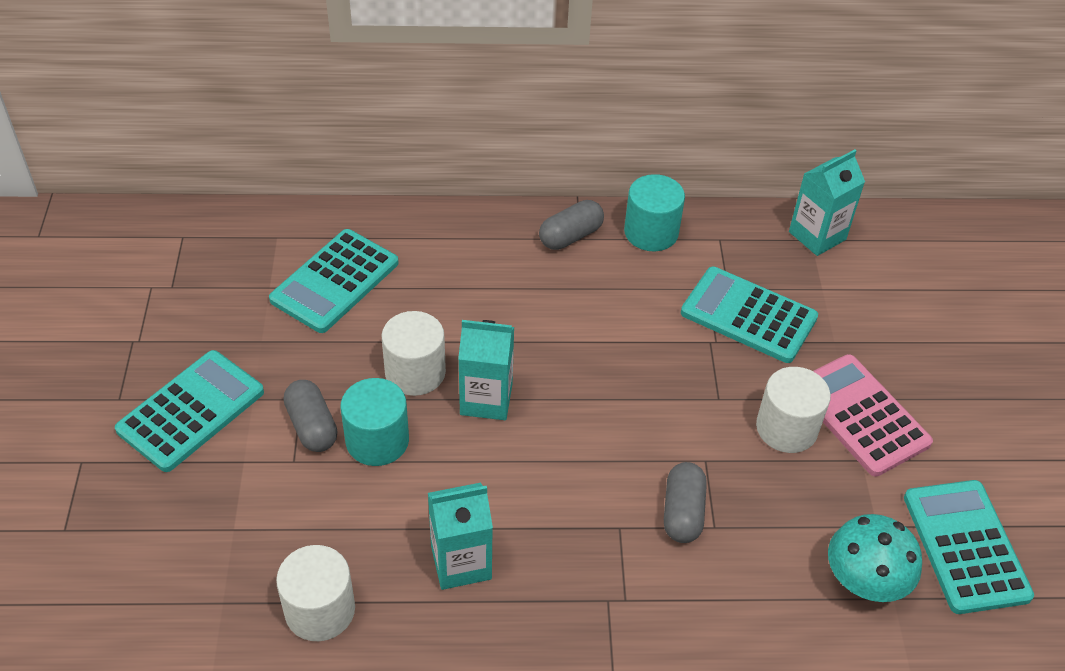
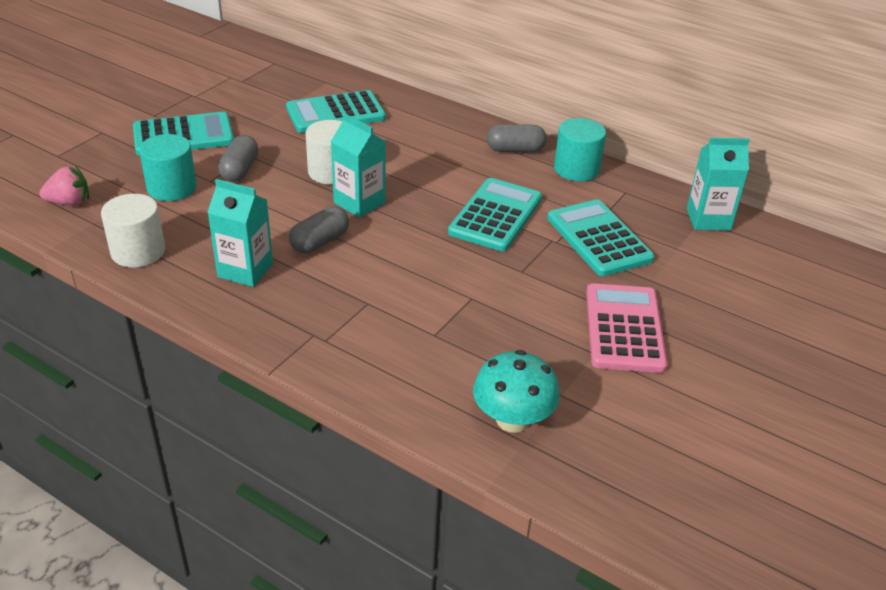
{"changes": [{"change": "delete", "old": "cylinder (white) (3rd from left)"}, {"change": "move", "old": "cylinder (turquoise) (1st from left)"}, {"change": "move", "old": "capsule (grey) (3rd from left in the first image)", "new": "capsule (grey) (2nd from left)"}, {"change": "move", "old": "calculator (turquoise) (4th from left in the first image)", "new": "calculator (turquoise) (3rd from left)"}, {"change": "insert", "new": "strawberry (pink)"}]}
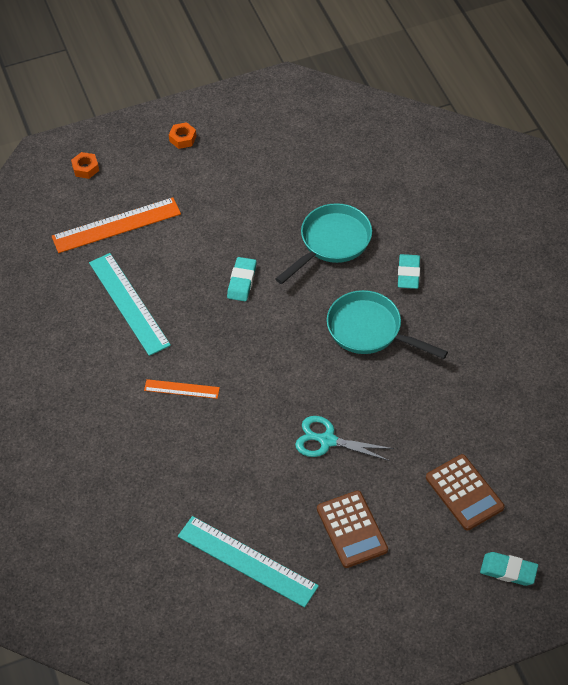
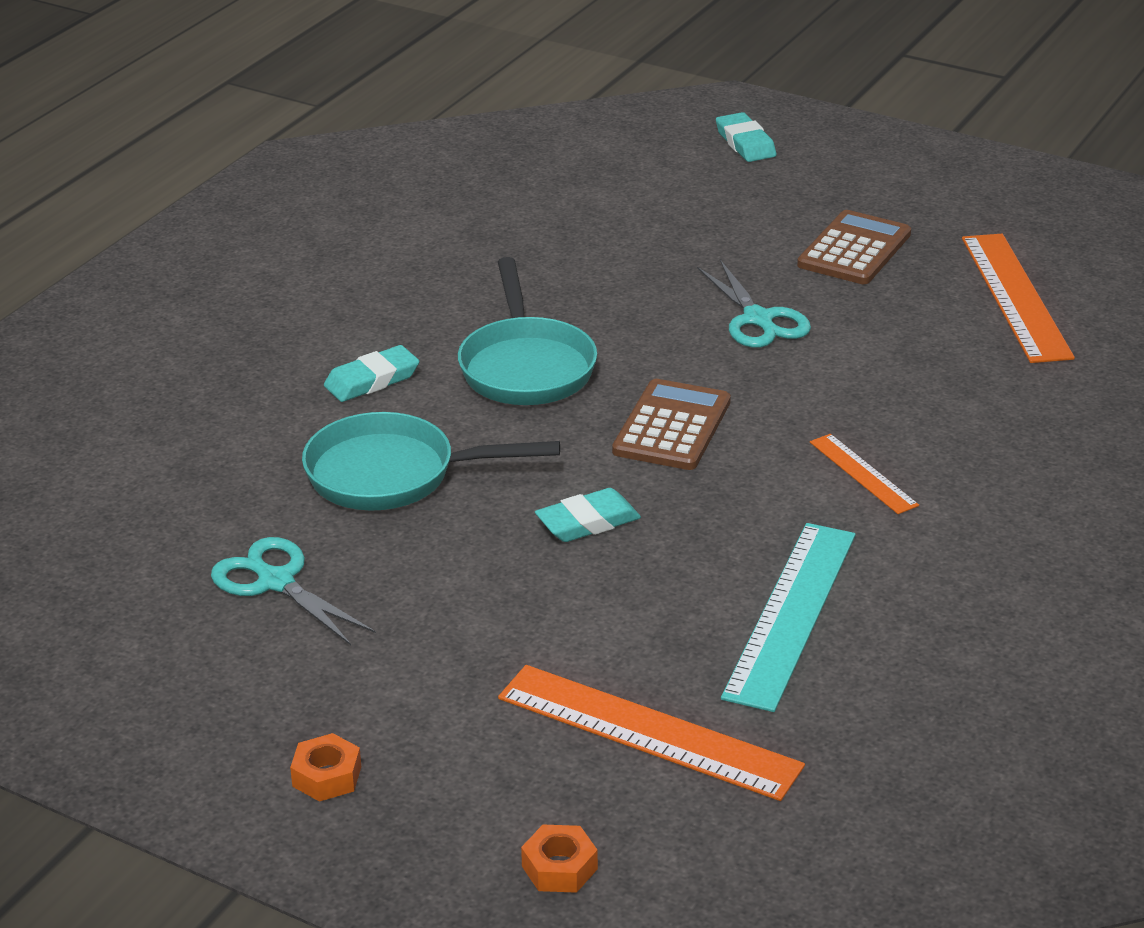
{"changes": [{"change": "move", "old": "calculator (brown) (2nd from left in the first image)", "new": "calculator (brown) (1st from left)"}, {"change": "recolor", "old": "ruler (turquoise) (2nd from left)", "new": "ruler (orange) (3rd from left)"}, {"change": "insert", "new": "scissors (turquoise) (1st from left)"}]}
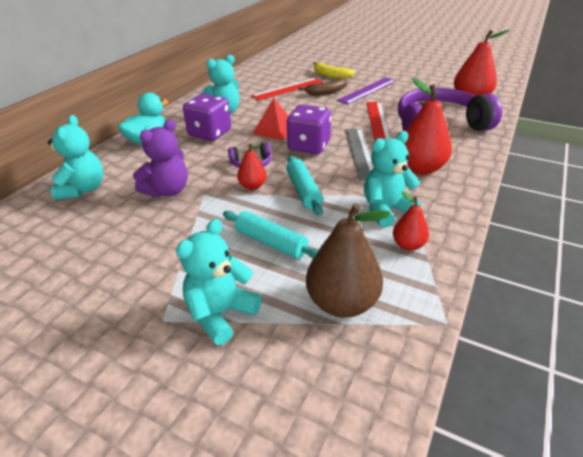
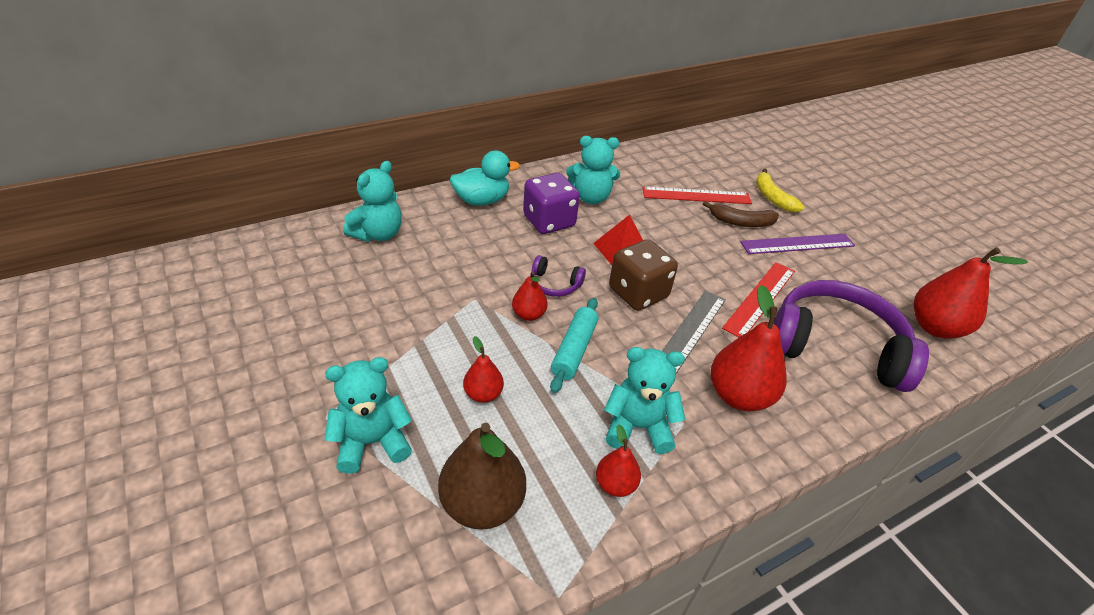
{"changes": [{"change": "recolor", "old": "dice (purple) (2nd from left)", "new": "dice (brown)"}, {"change": "delete", "old": "teddy bear (purple)"}, {"change": "replace", "old": "rolling pin (turquoise) (1st from left)", "new": "pear (red) (1st from left)"}]}
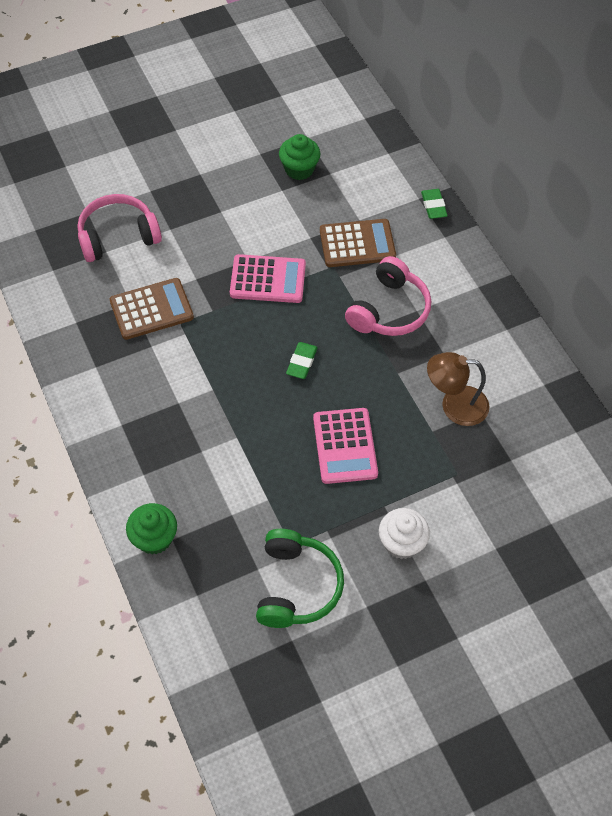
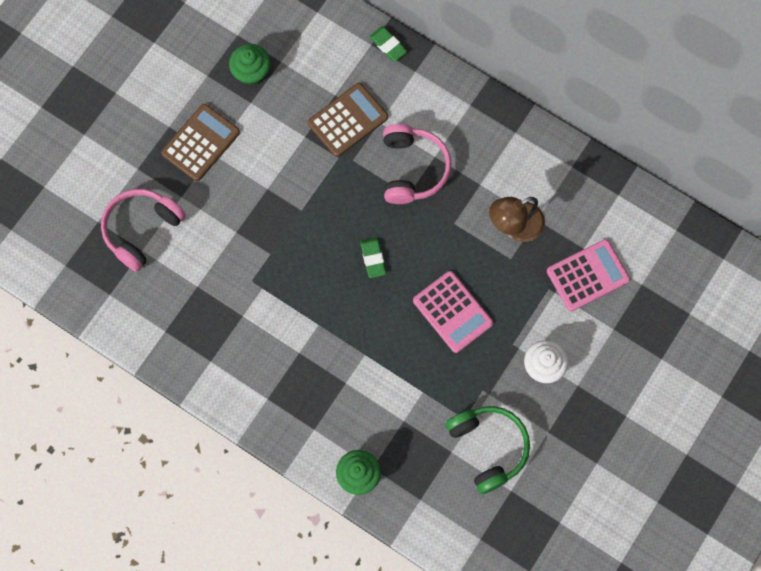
{"changes": [{"change": "move", "old": "calculator (pink) (1st from left in the first image)", "new": "calculator (pink) (2nd from left)"}, {"change": "move", "old": "calculator (brown) (1st from left)"}]}
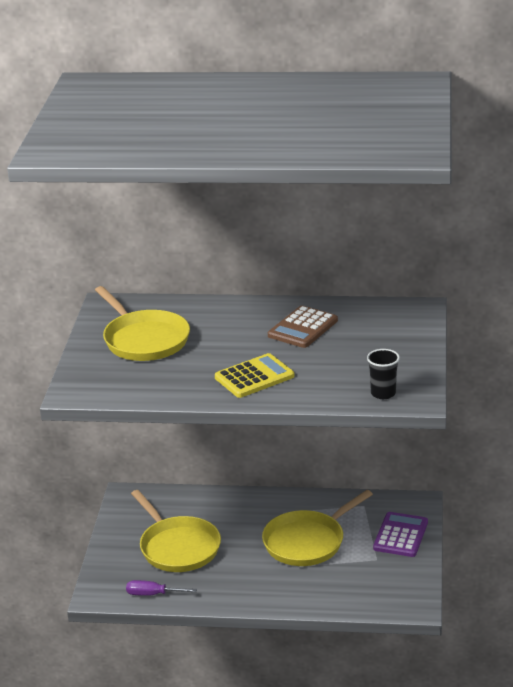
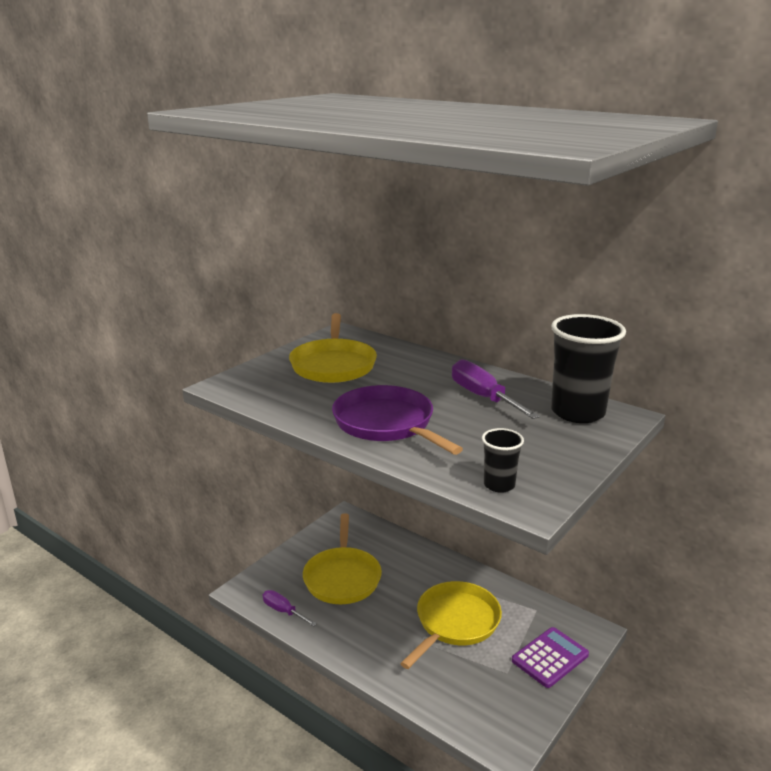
{"changes": [{"change": "replace", "old": "calculator (brown)", "new": "screwdriver (purple) (2nd from left)"}, {"change": "replace", "old": "calculator (yellow)", "new": "pan (purple)"}, {"change": "rotate", "old": "pan (yellow) (3rd from left)", "degrees": 135}, {"change": "insert", "new": "cup (black) (2nd from left)"}]}
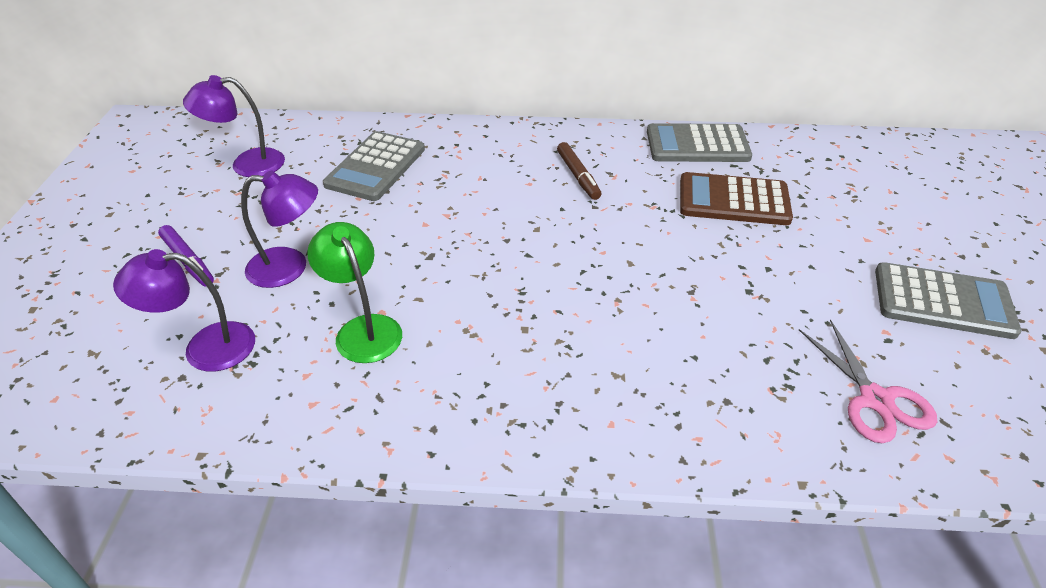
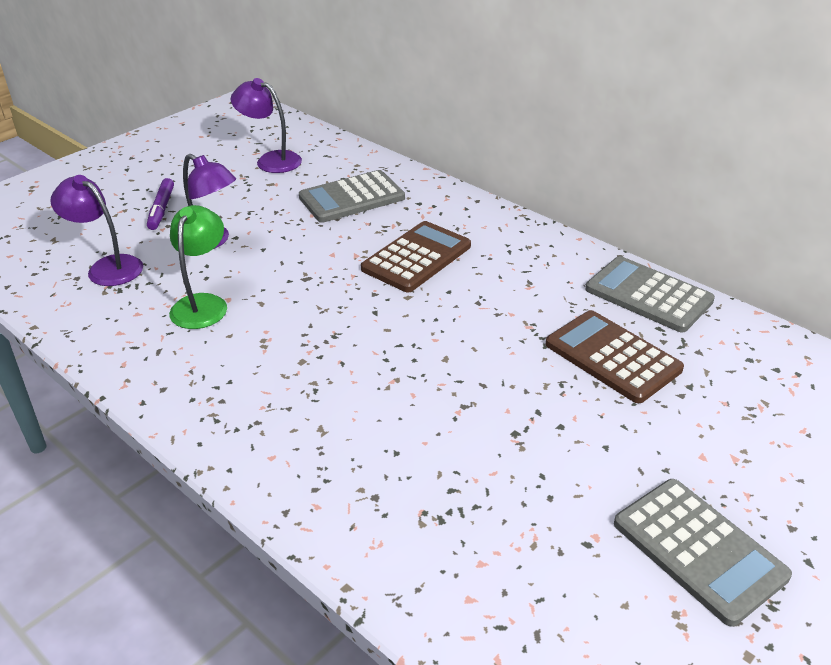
{"changes": [{"change": "delete", "old": "marker (brown)"}, {"change": "delete", "old": "scissors (pink)"}, {"change": "insert", "new": "calculator (brown) (1st from left)"}]}
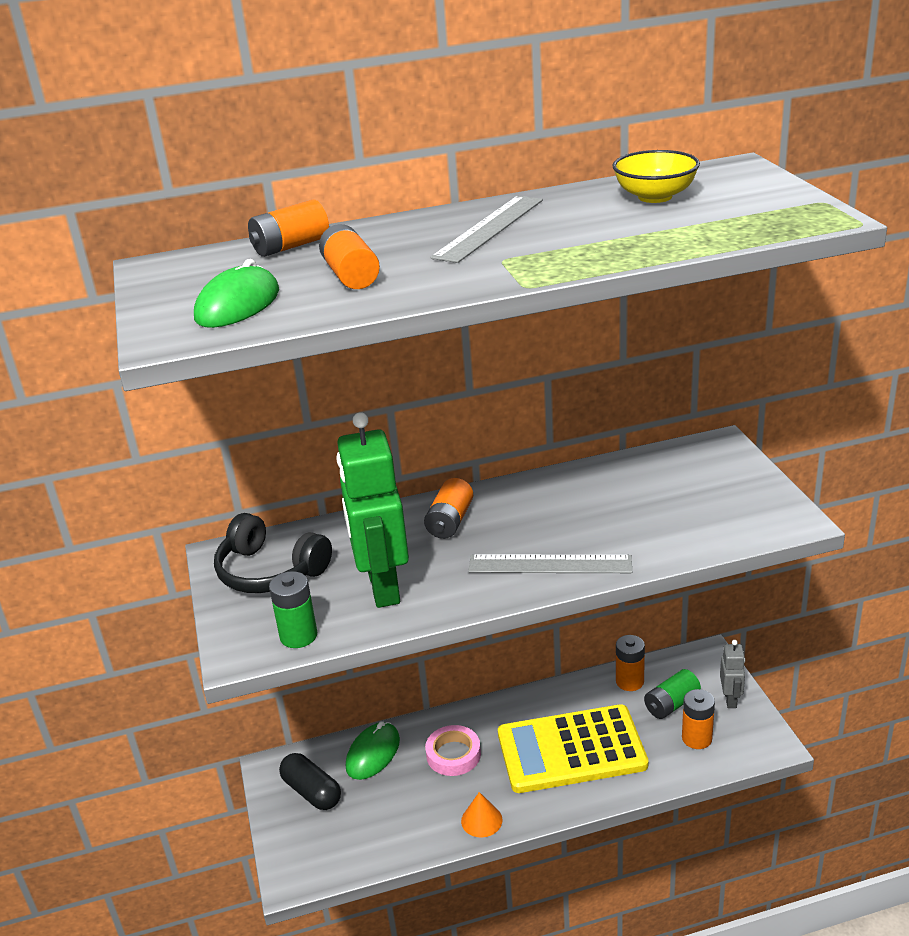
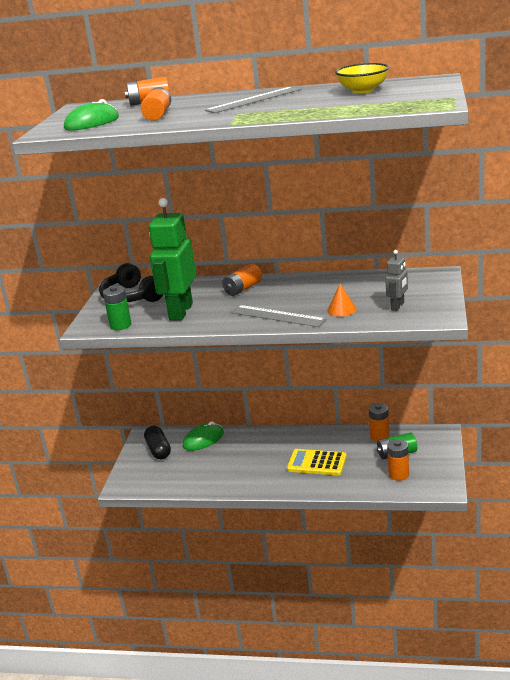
{"changes": [{"change": "move", "old": "robot (grey)"}, {"change": "resize", "old": "calculator (yellow)", "factor": 0.61}, {"change": "delete", "old": "tape (pink)"}, {"change": "move", "old": "cone (orange)"}]}
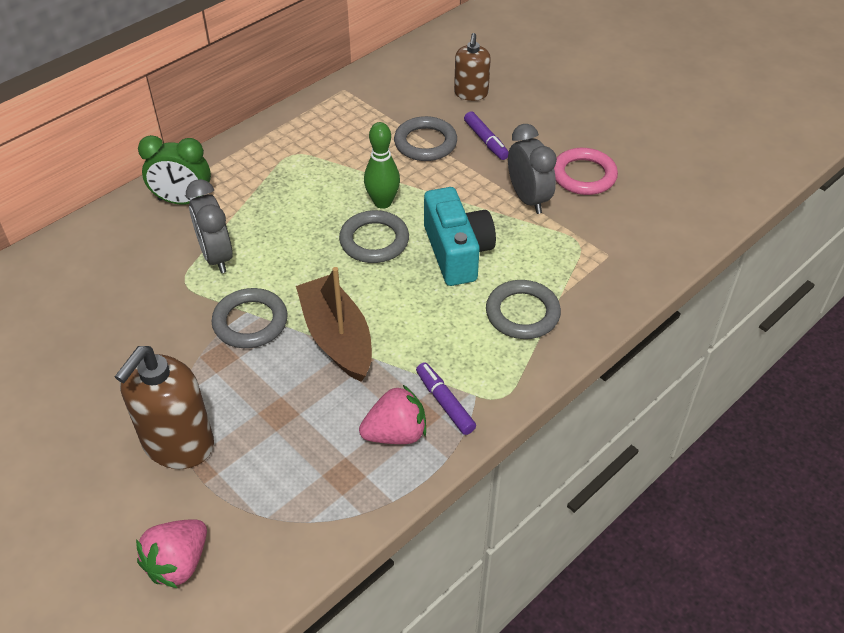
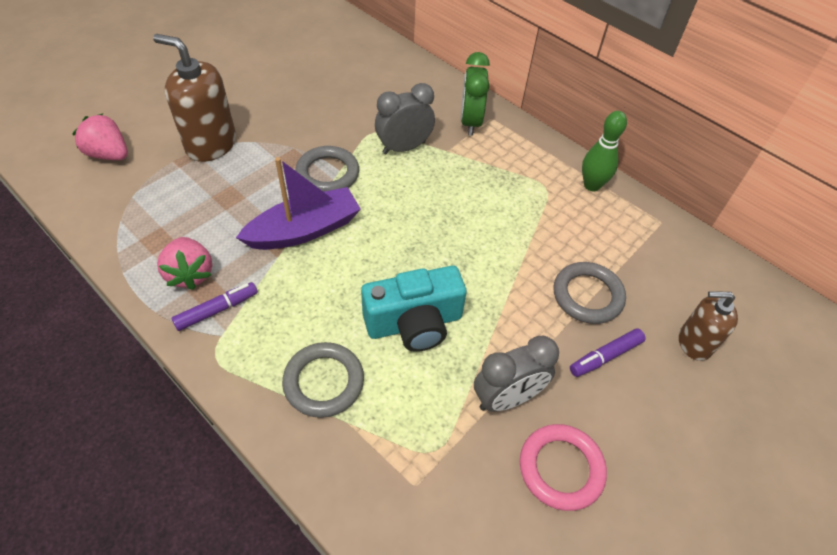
{"changes": [{"change": "move", "old": "bowling pin (green)"}, {"change": "delete", "old": "ring (grey) (2nd from left)"}, {"change": "recolor", "old": "boat (brown)", "new": "boat (purple)"}]}
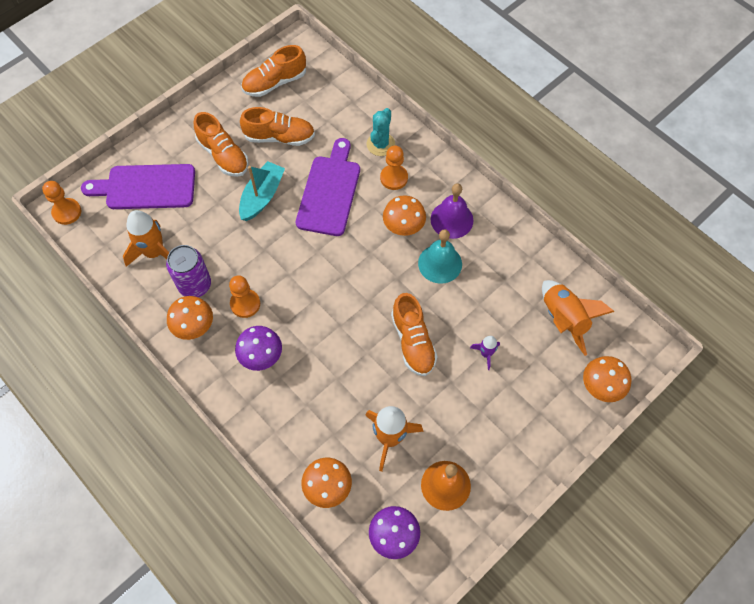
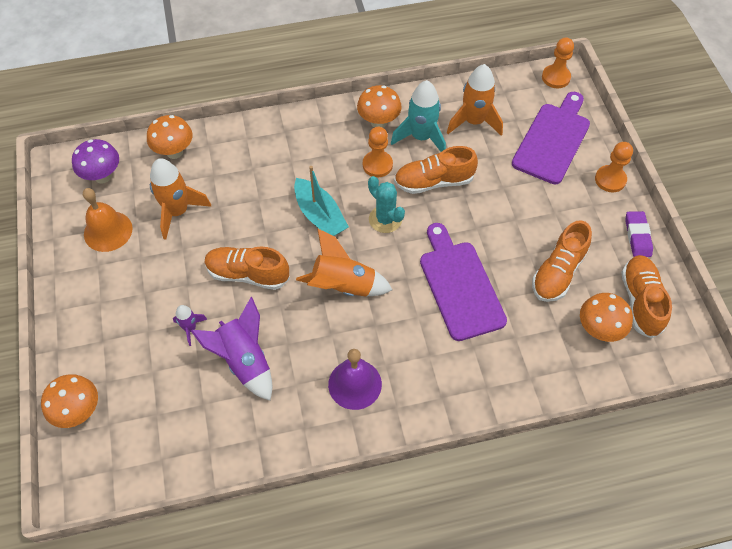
{"changes": [{"change": "move", "old": "cactus (turquoise)"}, {"change": "move", "old": "shoe (orange) (1st from left in the first image)", "new": "shoe (orange) (2nd from left)"}, {"change": "rotate", "old": "cutting board (purple) (2nd from left in the first image)", "degrees": -150}, {"change": "move", "old": "pawn (orange) (3rd from left)"}, {"change": "move", "old": "boat (turquoise)"}, {"change": "move", "old": "mushroom (orange) (3rd from left in the first image)", "new": "mushroom (orange) (4th from left)"}, {"change": "delete", "old": "bell (turquoise)"}, {"change": "replace", "old": "can (purple)", "new": "rocket (turquoise)"}, {"change": "move", "old": "rocket (orange) (3rd from left in the first image)", "new": "rocket (orange) (2nd from left)"}, {"change": "delete", "old": "mushroom (purple) (1st from left)"}, {"change": "insert", "new": "eraser (purple)"}, {"change": "insert", "new": "rocket (purple) (2nd from left)"}]}
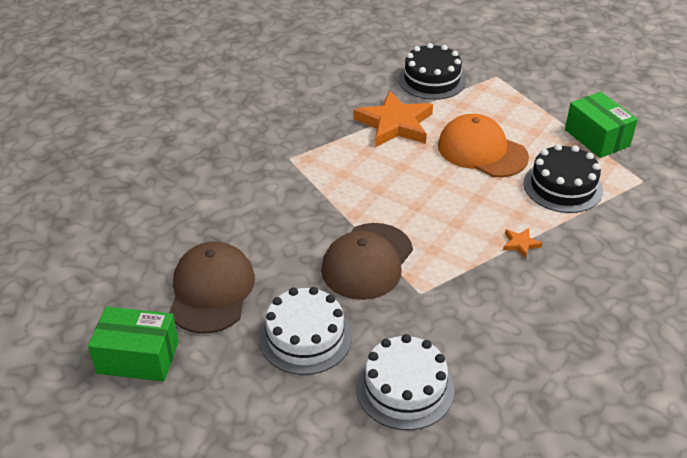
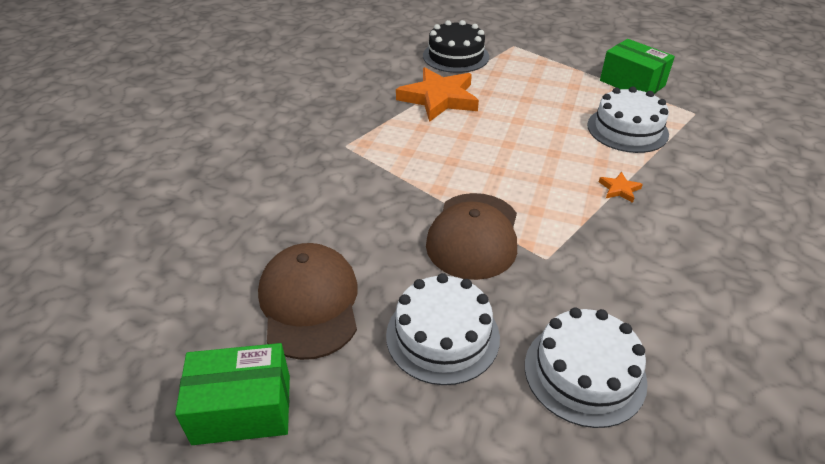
{"changes": [{"change": "delete", "old": "cap (orange)"}, {"change": "recolor", "old": "cake (black) (2nd from left)", "new": "cake (white) (3rd from left)"}]}
